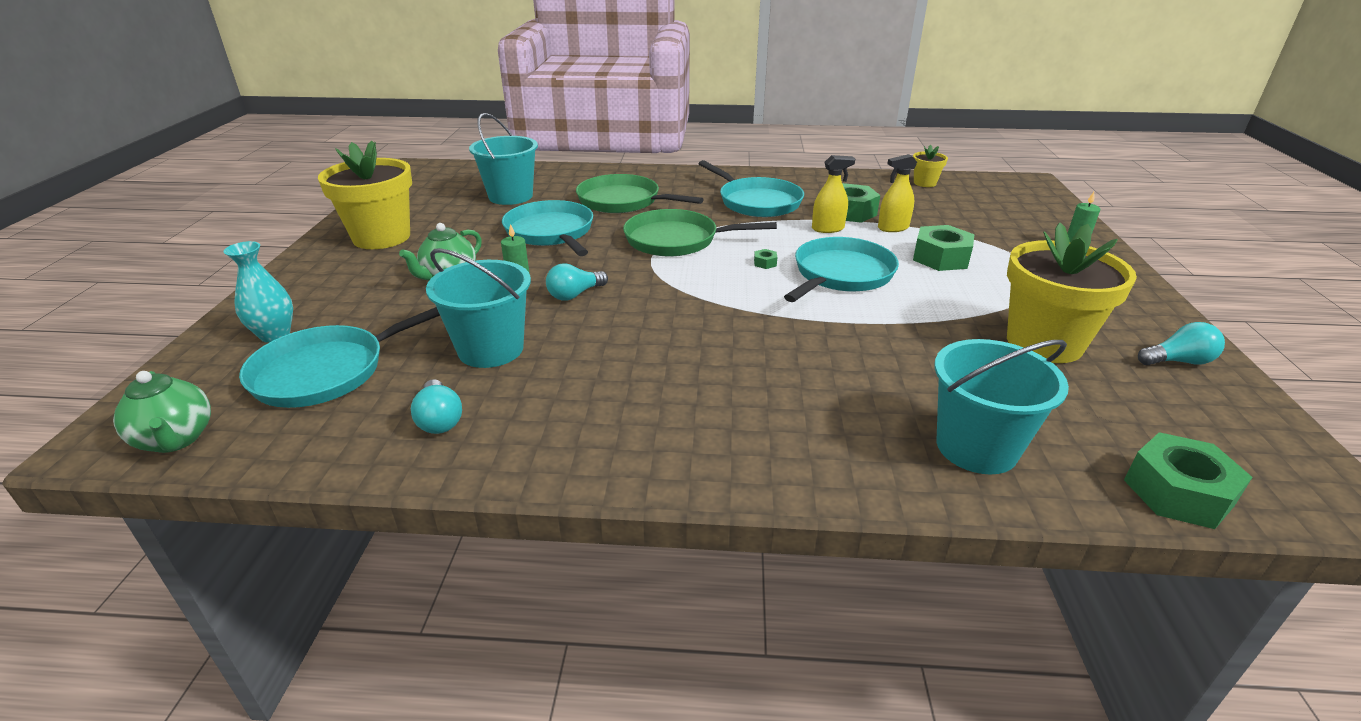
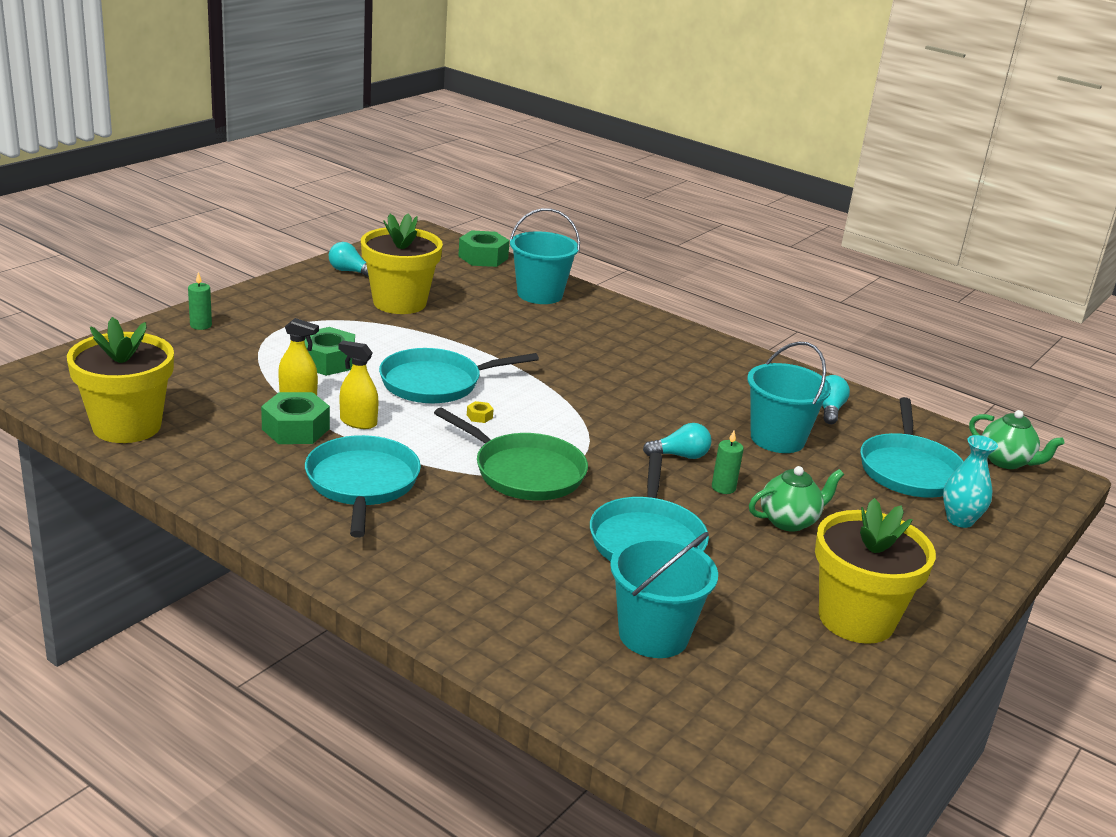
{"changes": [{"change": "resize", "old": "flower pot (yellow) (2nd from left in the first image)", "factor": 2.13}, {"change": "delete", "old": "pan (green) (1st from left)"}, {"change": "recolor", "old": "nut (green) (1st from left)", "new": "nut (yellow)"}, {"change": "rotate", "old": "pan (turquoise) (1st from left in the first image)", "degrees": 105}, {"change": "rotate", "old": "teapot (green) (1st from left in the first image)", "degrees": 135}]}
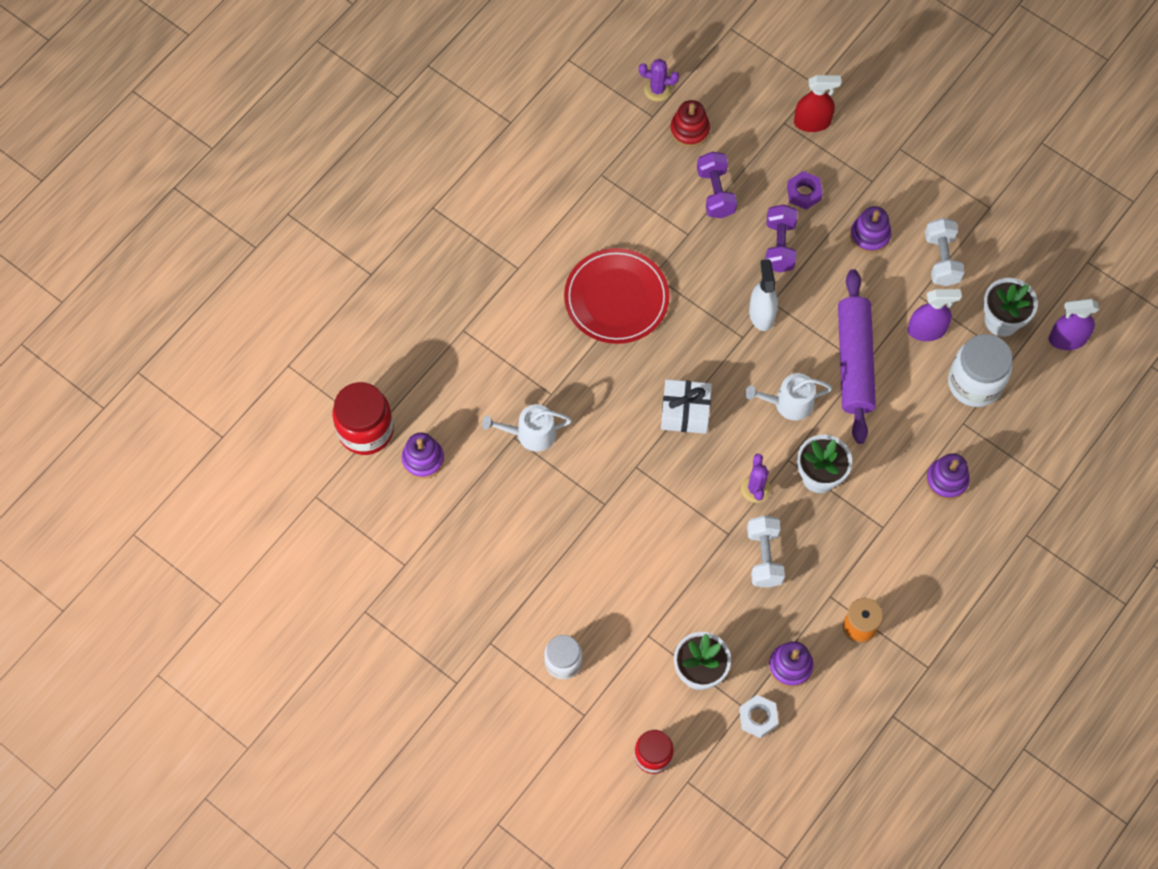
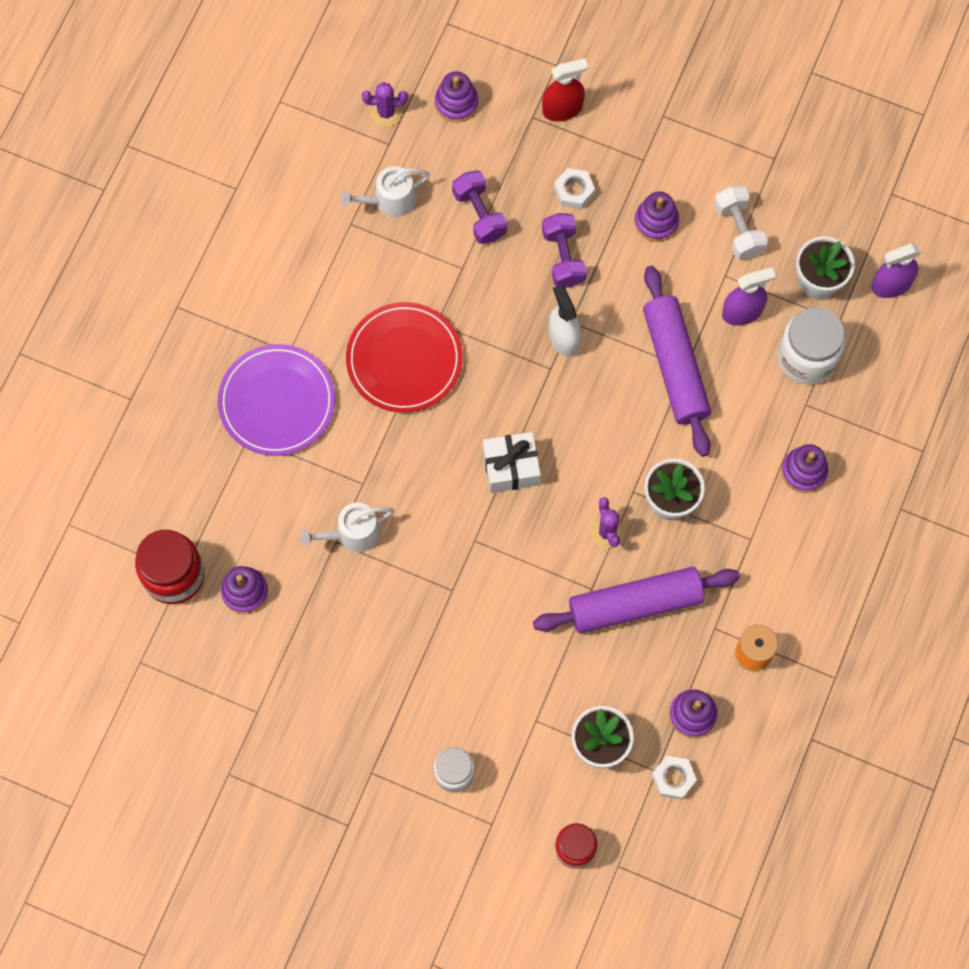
{"changes": [{"change": "delete", "old": "stacking toy (red)"}, {"change": "recolor", "old": "nut (purple)", "new": "nut (white) (1st from left)"}, {"change": "move", "old": "watering can (white) (2nd from left)"}, {"change": "replace", "old": "dumbbell (white) (1st from left)", "new": "rolling pin (purple) (1st from left)"}, {"change": "insert", "new": "stacking toy (purple) (2nd from left)"}, {"change": "insert", "new": "plate (purple)"}]}
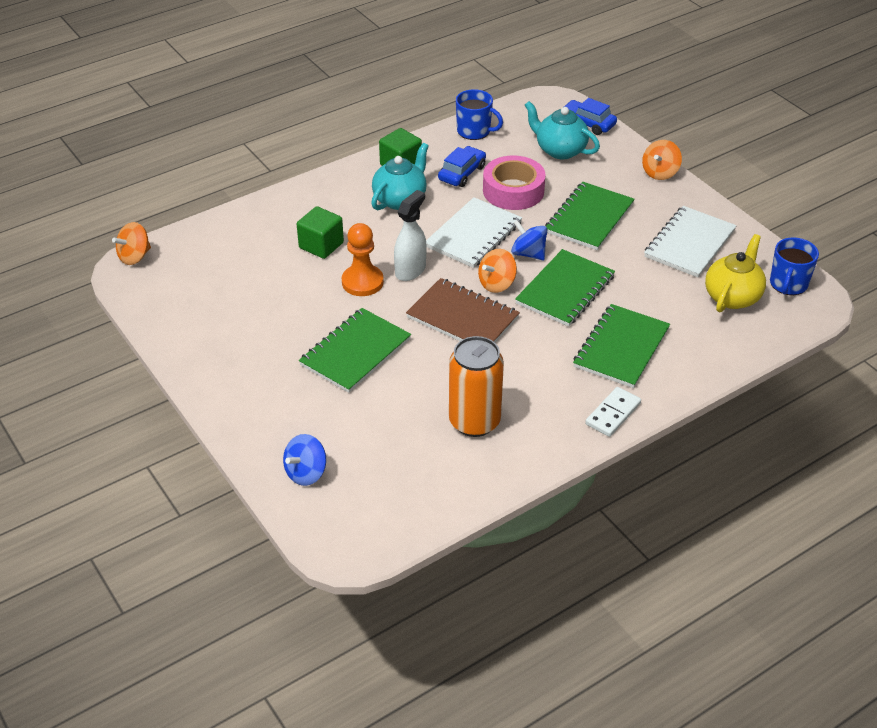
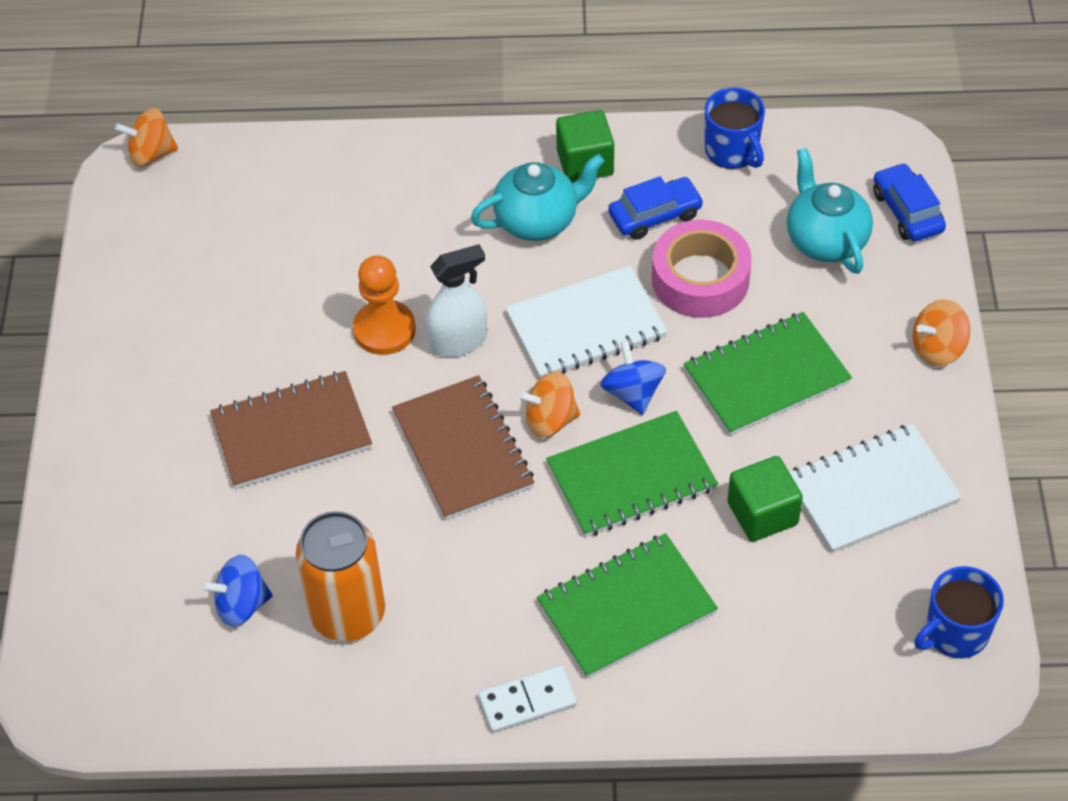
{"changes": [{"change": "move", "old": "cube (green) (1st from left in the first image)", "new": "cube (green) (2nd from left)"}, {"change": "delete", "old": "teapot (yellow)"}, {"change": "recolor", "old": "notebook (green) (1st from left)", "new": "notebook (brown) (1st from left)"}, {"change": "move", "old": "spinning top (blue) (1st from left)"}]}
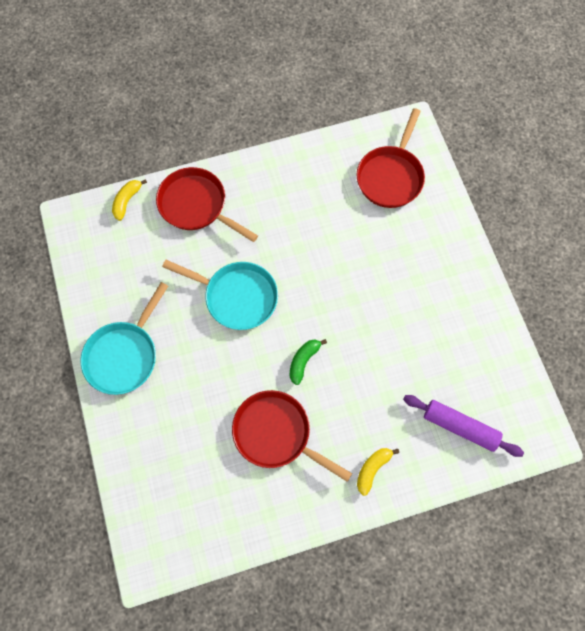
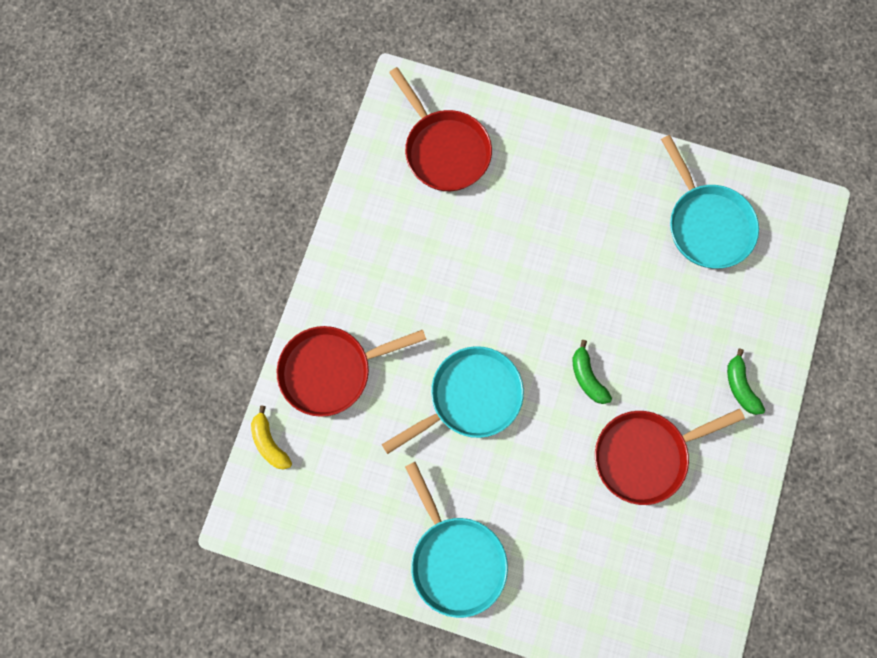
{"changes": [{"change": "delete", "old": "rolling pin (purple)"}, {"change": "recolor", "old": "banana (yellow) (2nd from left)", "new": "banana (green) (2nd from left)"}, {"change": "insert", "new": "pan (turquoise) (3rd from left)"}]}
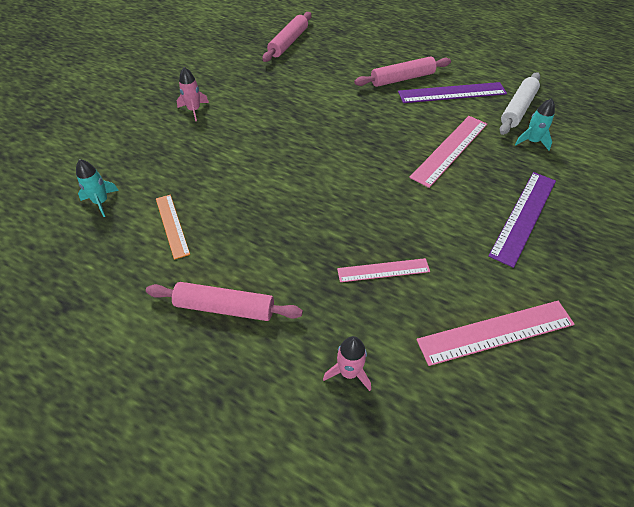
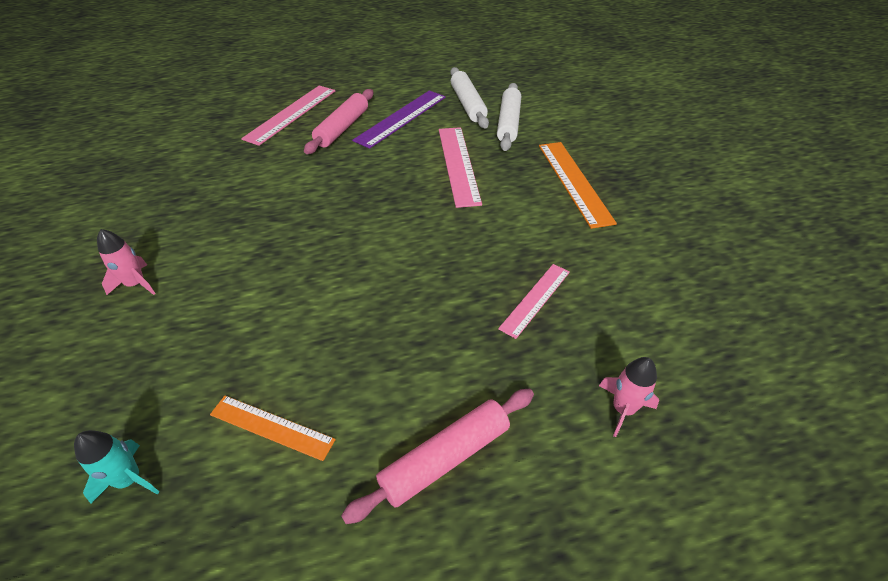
{"changes": [{"change": "delete", "old": "rolling pin (pink) (2nd from left)"}, {"change": "replace", "old": "rocket (turquoise) (2nd from left)", "new": "rolling pin (white) (2nd from left)"}, {"change": "recolor", "old": "ruler (purple) (2nd from left)", "new": "ruler (orange) (2nd from left)"}, {"change": "move", "old": "ruler (pink) (3rd from left in the first image)", "new": "ruler (pink) (1st from left)"}]}
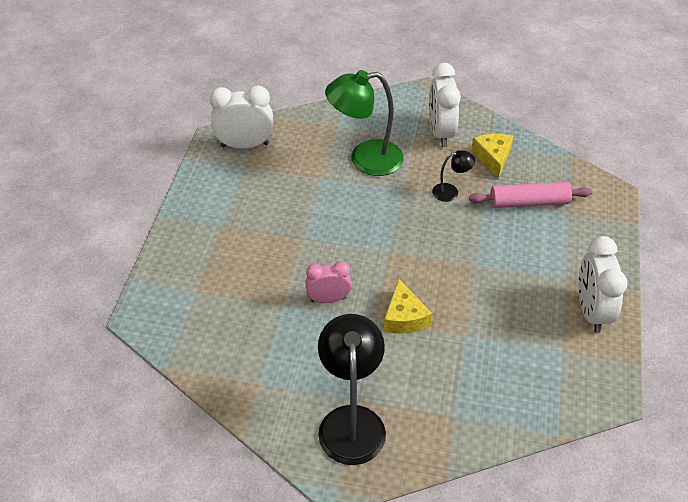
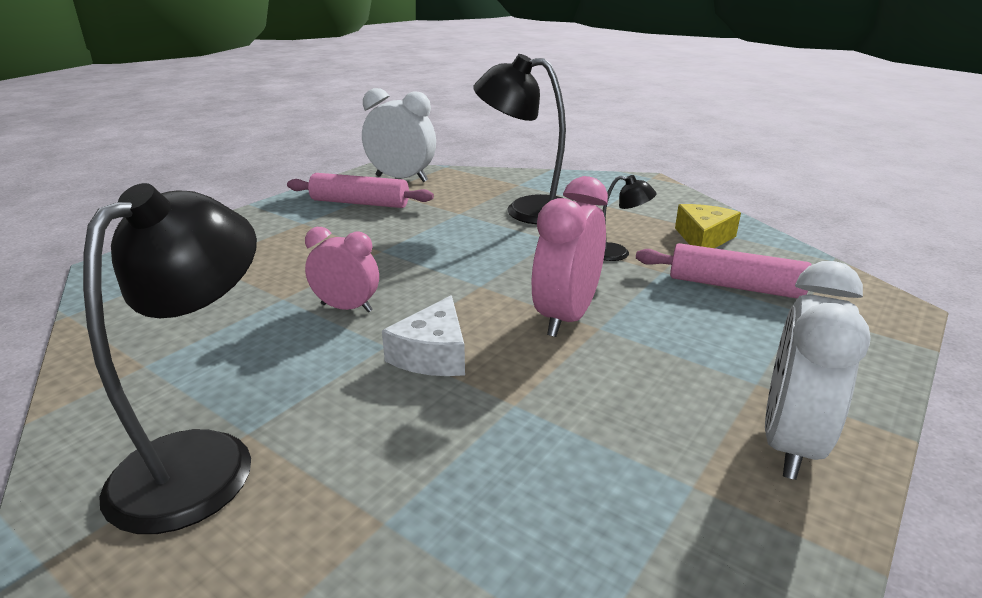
{"changes": [{"change": "delete", "old": "clock (white) (2nd from left)"}, {"change": "recolor", "old": "lamp (green)", "new": "lamp (black) (2nd from left)"}, {"change": "recolor", "old": "cheese (yellow) (1st from left)", "new": "cheese (white)"}, {"change": "insert", "new": "rolling pin (pink) (1st from left)"}, {"change": "insert", "new": "clock (pink) (2nd from left)"}]}
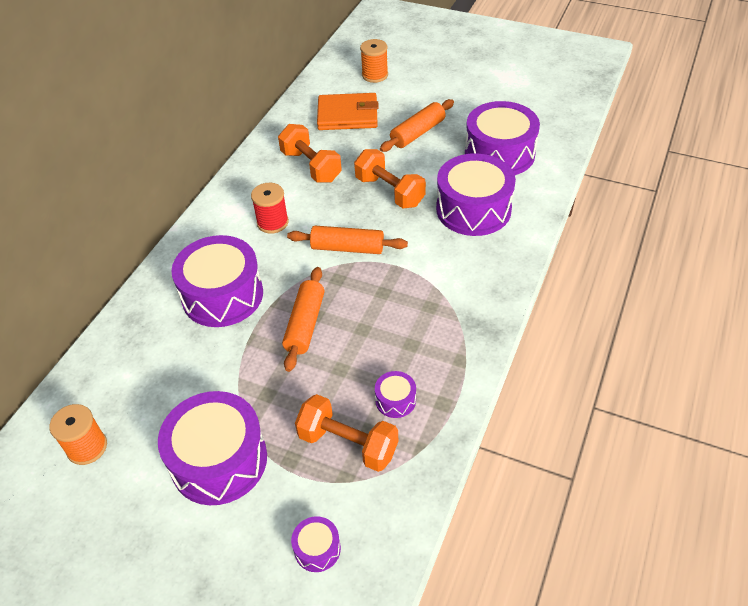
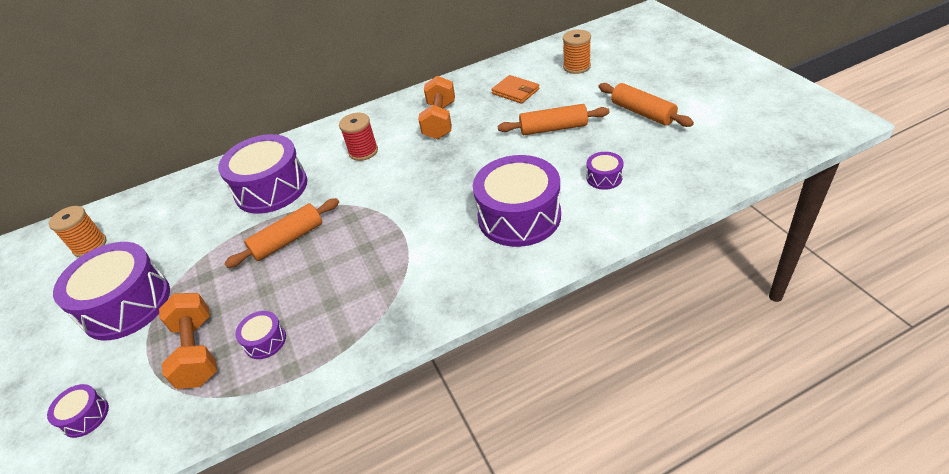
{"changes": [{"change": "resize", "old": "wallet (orange)", "factor": 0.65}, {"change": "resize", "old": "drum (purple) (6th from left)", "factor": 0.44}, {"change": "delete", "old": "dumbbell (orange) (3rd from left)"}, {"change": "move", "old": "rolling pin (orange) (2nd from left in the first image)", "new": "rolling pin (orange) (3rd from left)"}]}
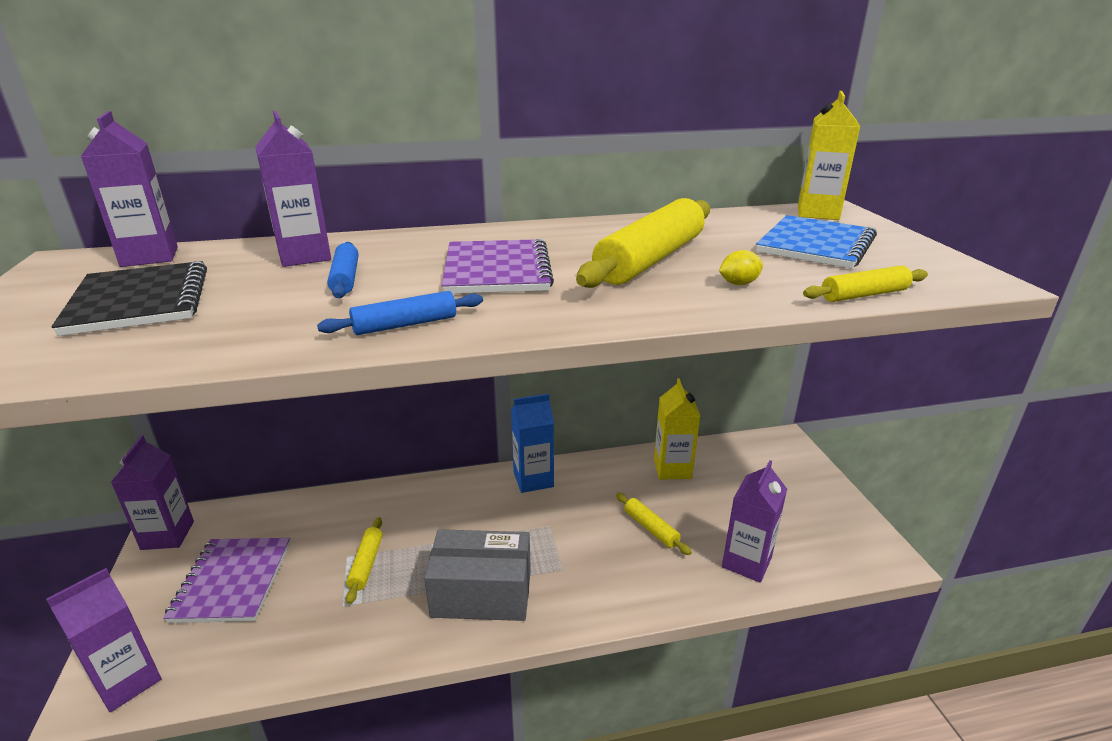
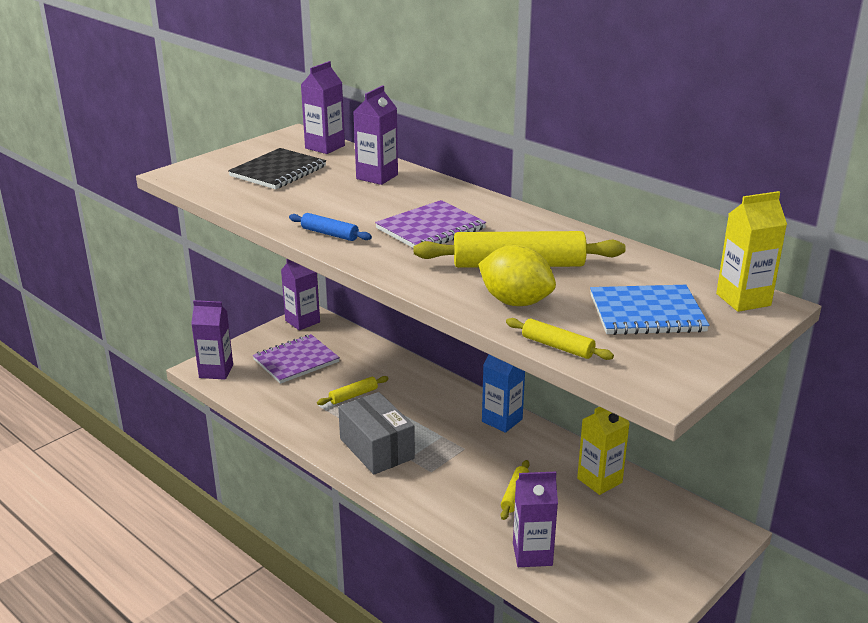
{"changes": [{"change": "delete", "old": "rolling pin (blue) (1st from left)"}, {"change": "resize", "old": "lemon (yellow)", "factor": 2.24}]}
